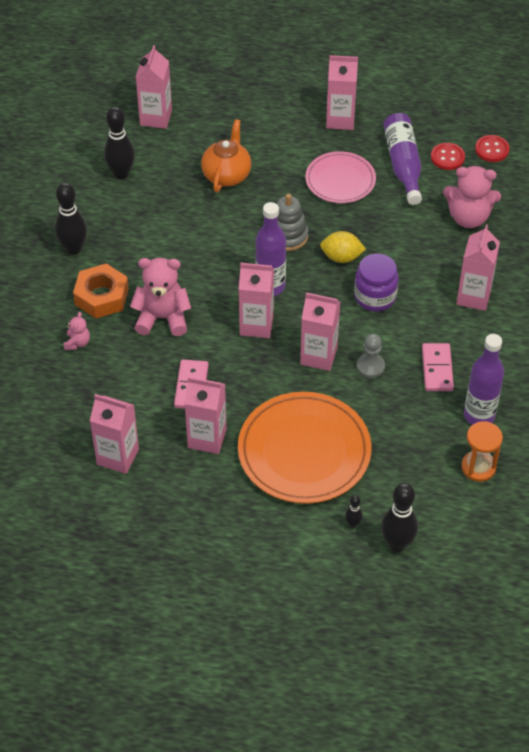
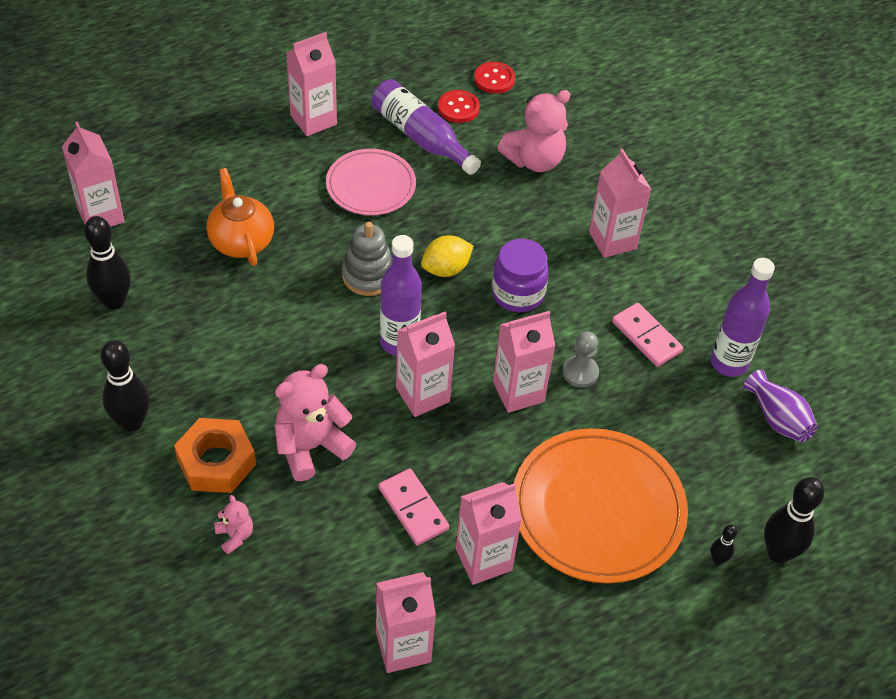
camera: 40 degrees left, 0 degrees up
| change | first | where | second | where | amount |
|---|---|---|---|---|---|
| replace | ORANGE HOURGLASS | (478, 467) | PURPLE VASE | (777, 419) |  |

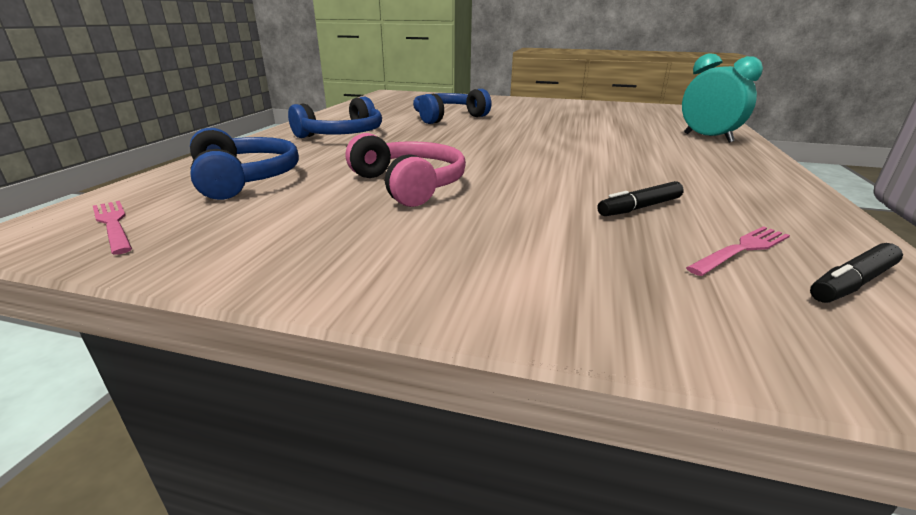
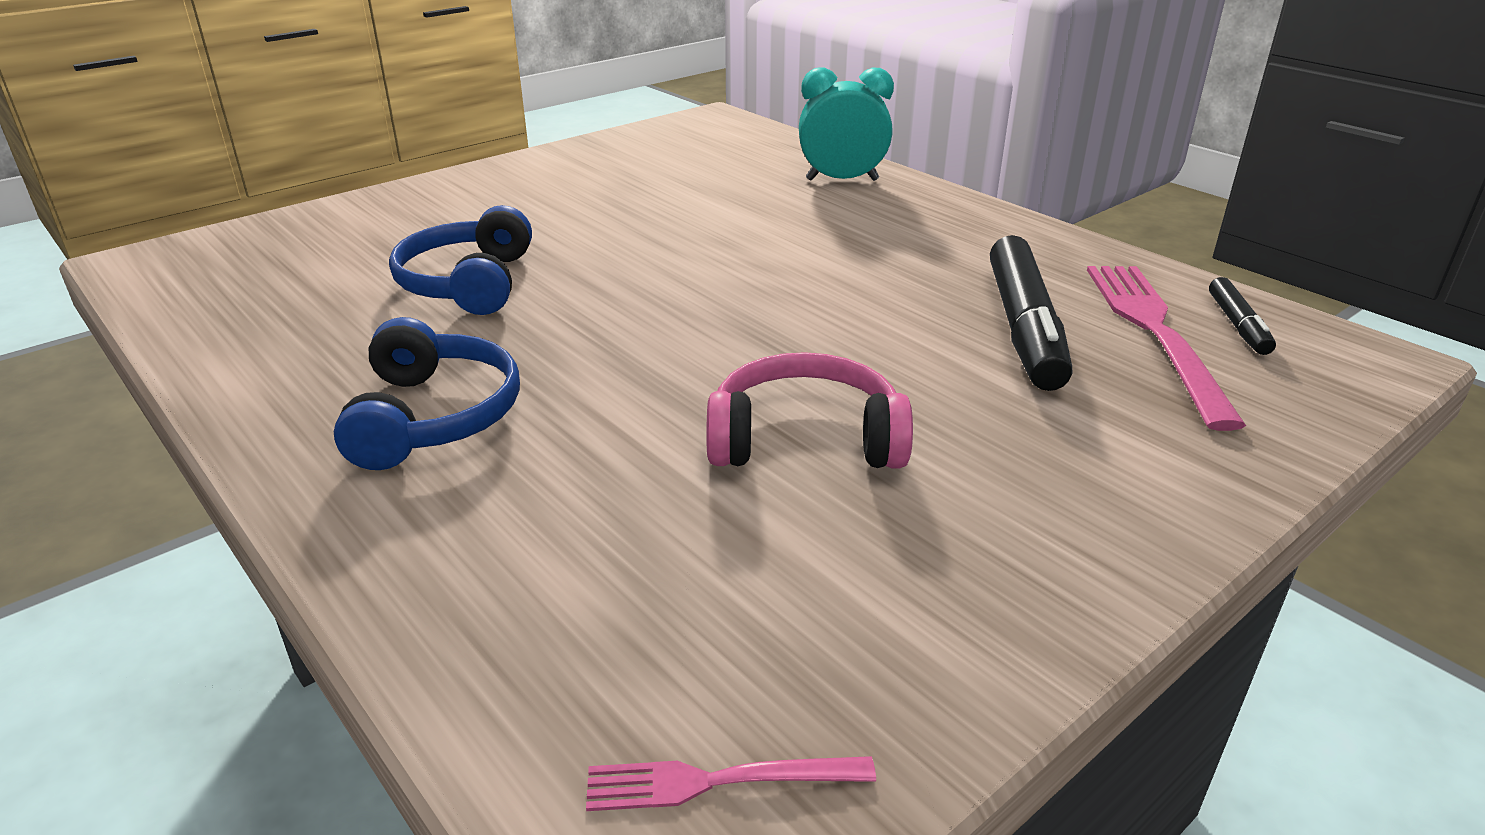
camera: 55 degrees left, 5 degrees up
| change | first | where | second | where | amount |
|---|---|---|---|---|---|
| delete | BLUE HEADPHONES | (244, 179) |  |  |  |
| resize | BLACK MARKER | (639, 208) |  | (1024, 328) | x1.98 |
| resize | PINK FORK | (742, 249) |  | (1155, 332) | x1.98 |

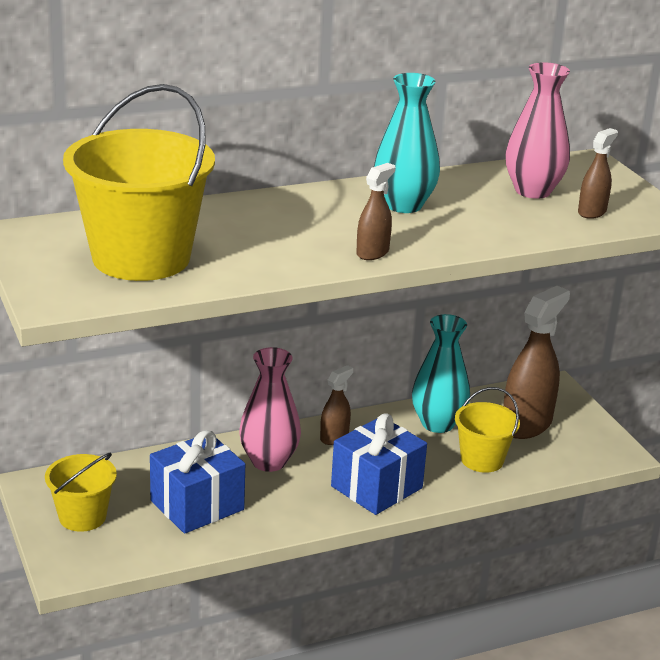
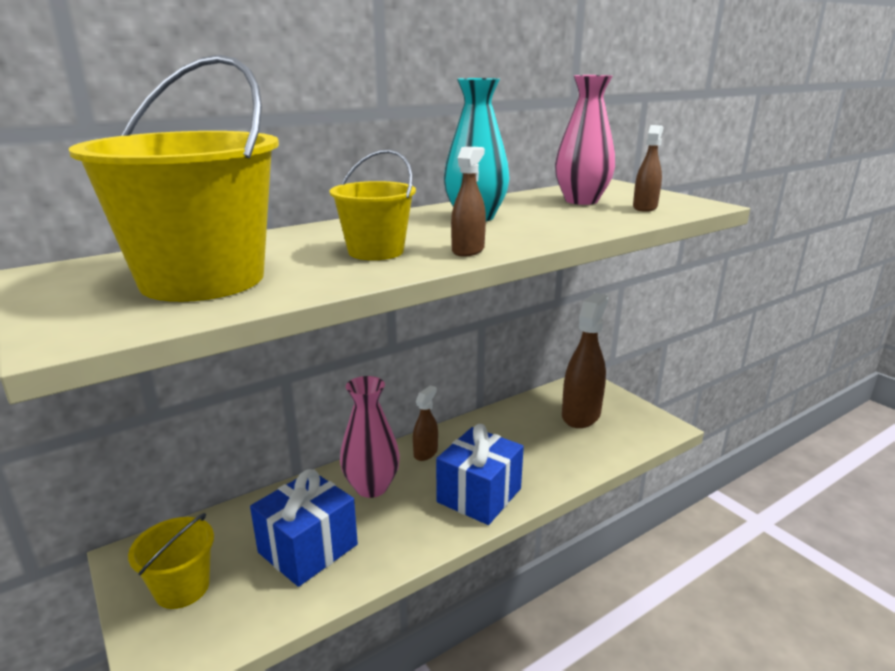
camera: 10 degrees left, 5 degrees down
| change | first | where | second | where | amount |
|---|---|---|---|---|---|
| delete | TURQUOISE VASE | (437, 424) |  |  |  |
| move | YELLOW BUCKET | (482, 460) |  | (376, 251) |  |

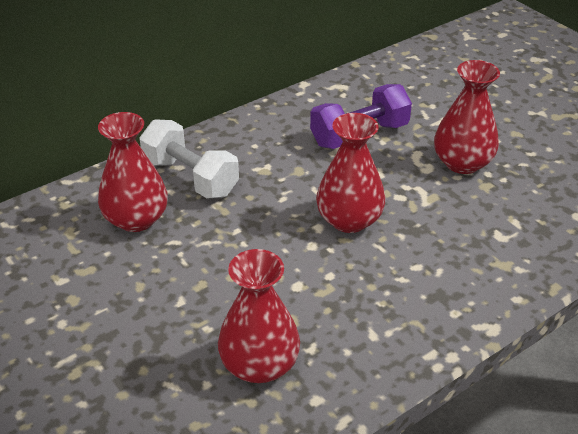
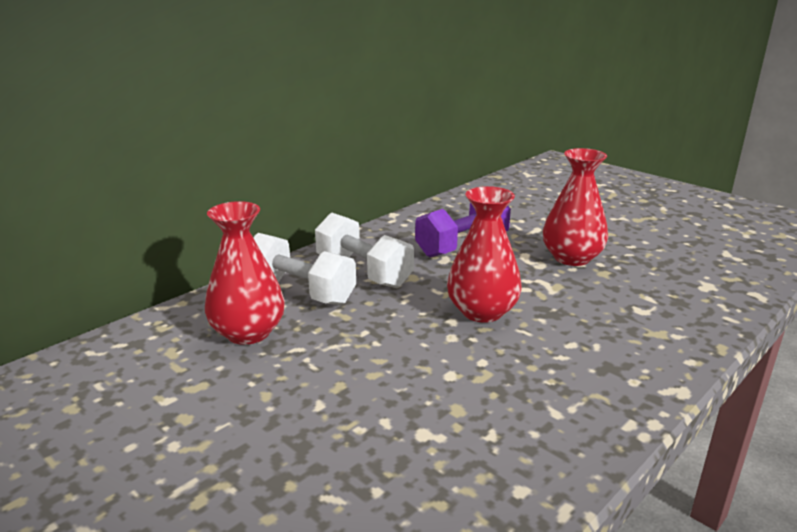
camera: 10 degrees left, 15 degrees down
| change | first | where | second | where | amount |
|---|---|---|---|---|---|
| delete | RED VASE | (259, 365) |  |  |  |
| insert |  |  | WHITE DUMBBELL | (363, 272) |  |

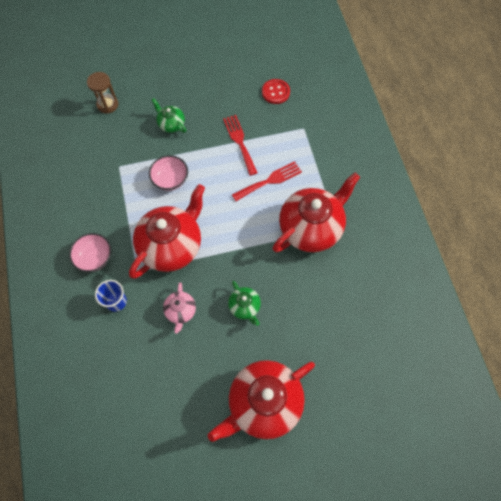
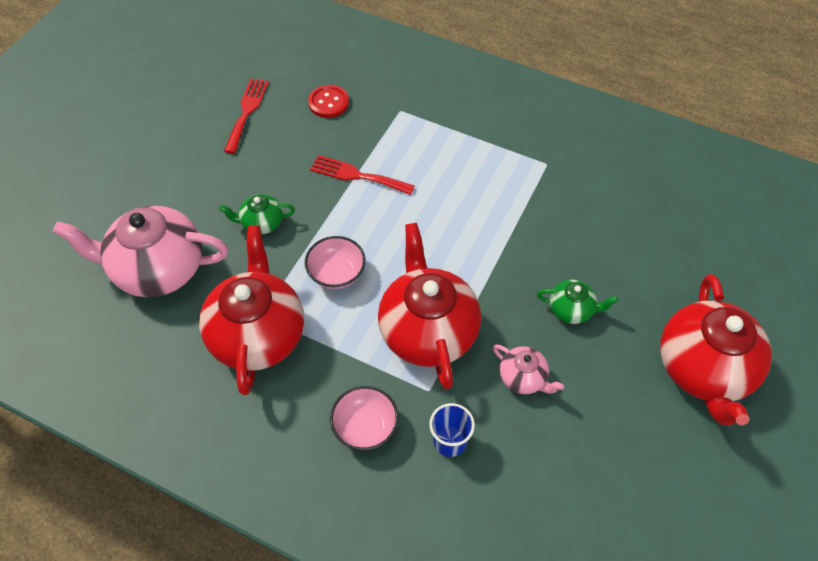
camera: 50 degrees left, 10 degrees down
| change | first | where | second | where | amount |
|---|---|---|---|---|---|
| replace | BROWN HOURGLASS | (107, 104) | PINK TEAPOT | (157, 269) |  |
| move | RED FORK | (270, 181) |  | (247, 112) |  |
| move | RED TEAPOT | (311, 228) |  | (258, 334) |  |

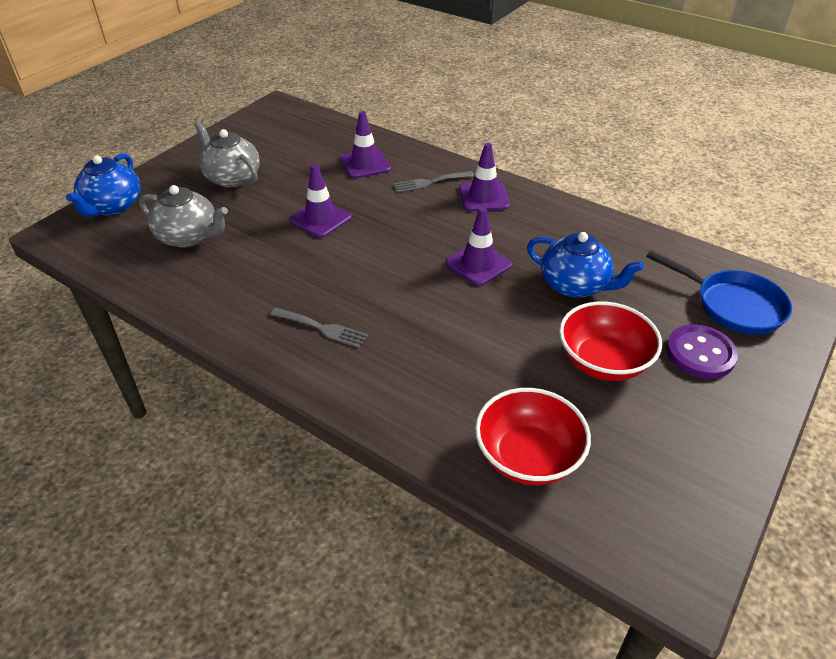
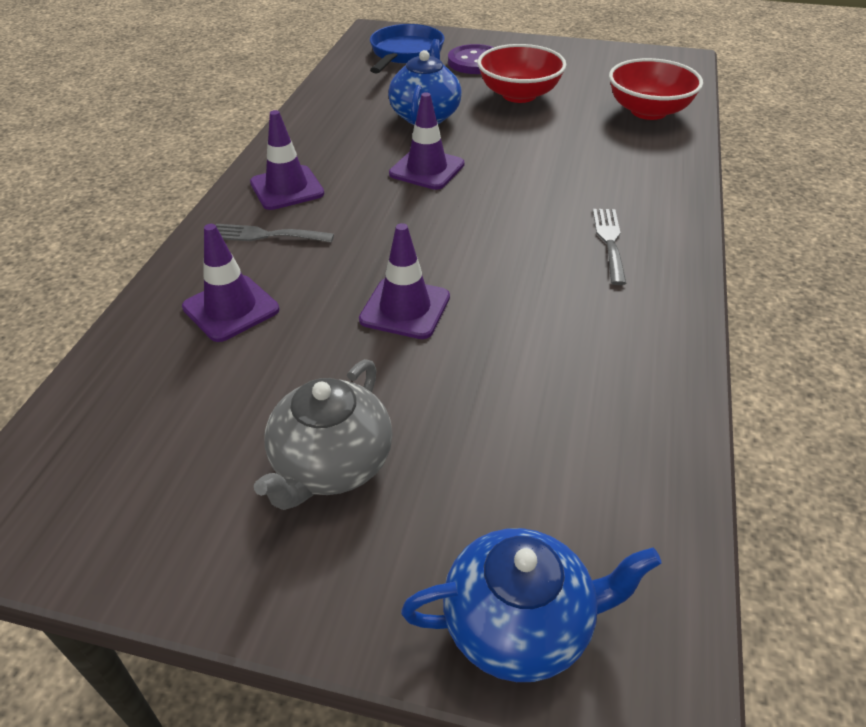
camera: 110 degrees left, 0 degrees up
| change | first | where | second | where | amount |
|---|---|---|---|---|---|
| delete | GREY TEAPOT | (189, 237) |  |  |  |
| rotate | GREY FORK | (430, 182) |  | (265, 235) | 135 degrees clockwise |

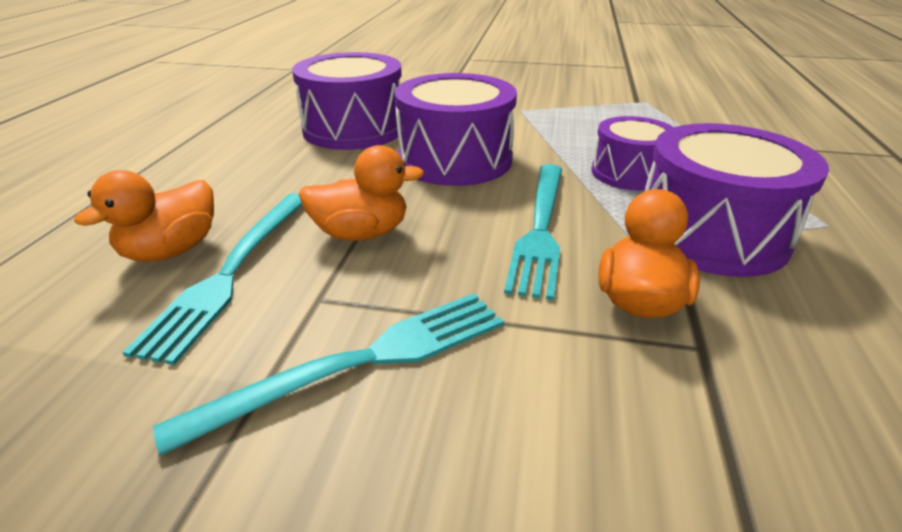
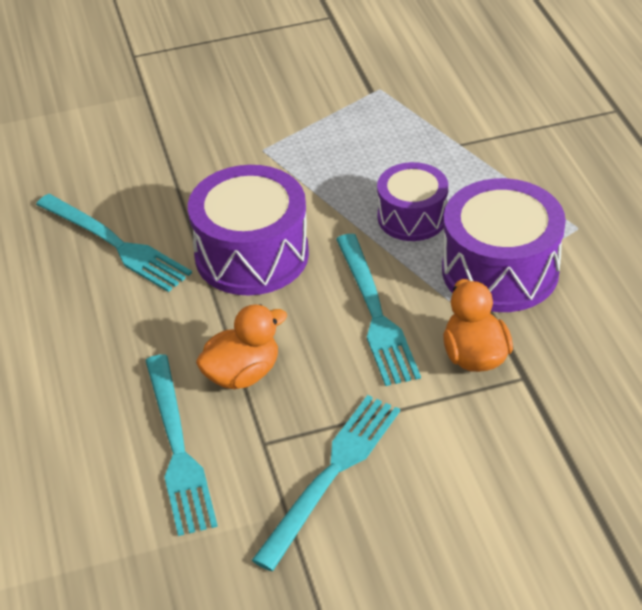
camera: 25 degrees left, 10 degrees up
| change | first | where | second | where | amount |
|---|---|---|---|---|---|
| delete | ORANGE DUCK | (172, 250) |  |  |  |
| replace | PURPLE DRUM | (354, 129) | TURQUOISE FORK | (115, 244) |  |

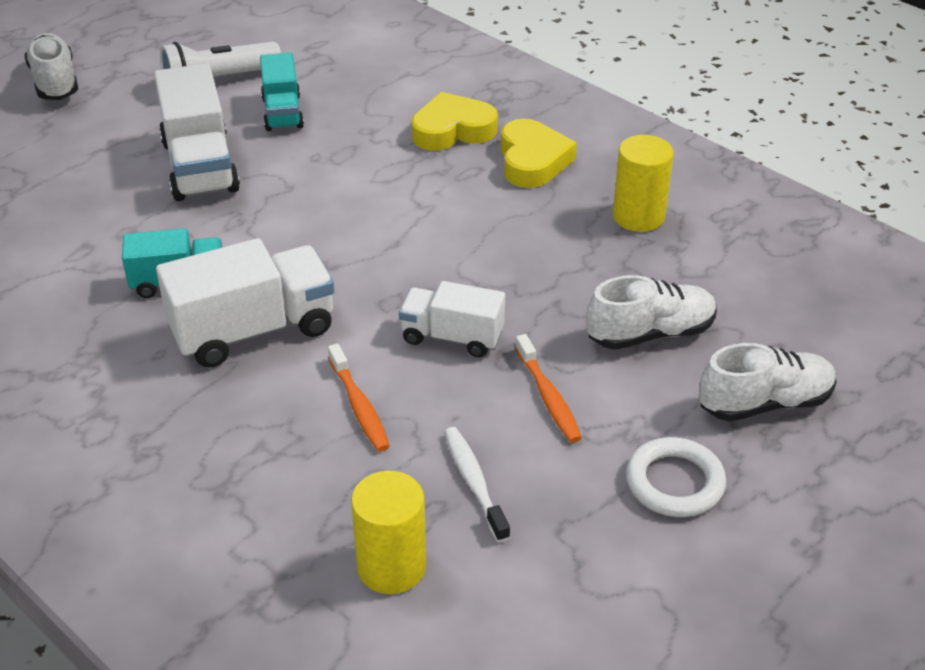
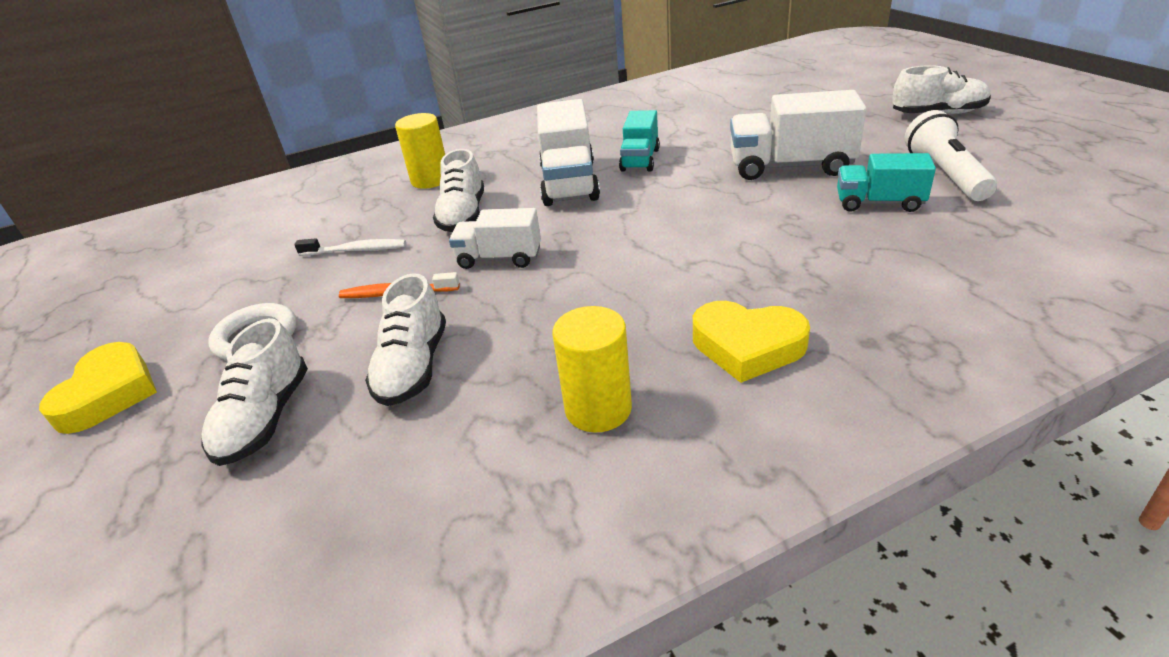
camera: 115 degrees right, 5 degrees down
| change | first | where | second | where | amount |
|---|---|---|---|---|---|
| replace | ORANGE TOOTHBRUSH | (359, 406) | WHITE SHOE | (463, 215) |  |
| move | YELLOW CYLINDER | (391, 567) |  | (430, 180) |  |
| rotate | WHITE TRUCK | (452, 337) |  | (499, 258) | 120 degrees counterclockwise |
| move | YELLOW HEART | (452, 130) |  | (109, 394) |  |

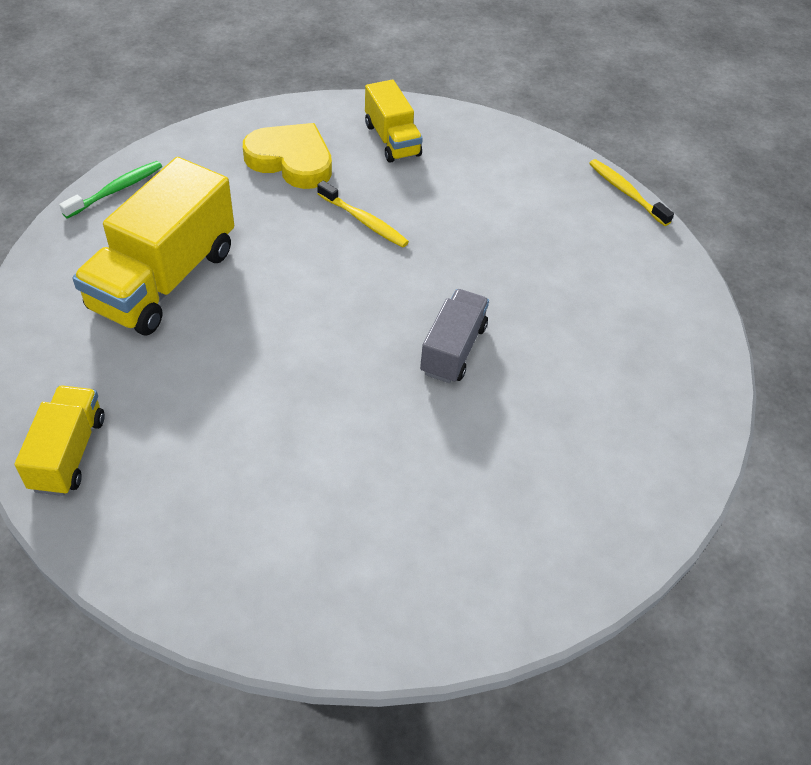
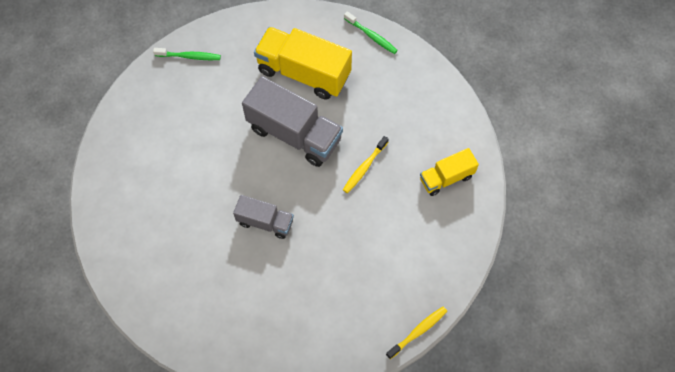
camera: 90 degrees right, 15 degrees up
| change | first | where | second | where | amount |
|---|---|---|---|---|---|
| replace | YELLOW TRUCK | (68, 453) | GREEN TOOTHBRUSH | (189, 56) |  |
| delete | YELLOW HEART | (291, 160) |  |  |  |
| insert |  |  | GREY TRUCK | (294, 134) |  |

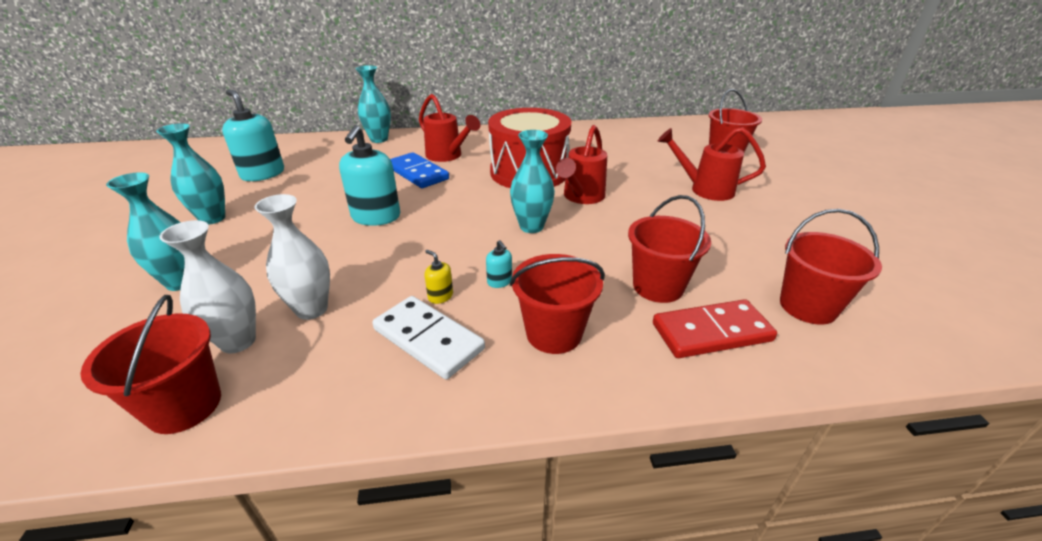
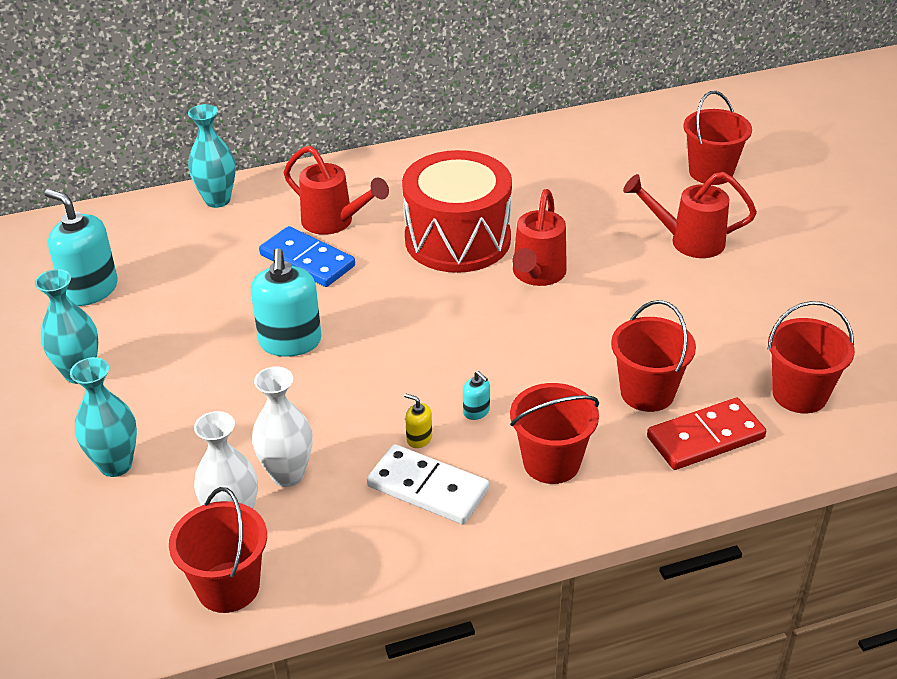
camera: 10 degrees left, 5 degrees up
| change | first | where | second | where | amount |
|---|---|---|---|---|---|
| delete | TURQUOISE VASE | (531, 227) |  |  |  |

